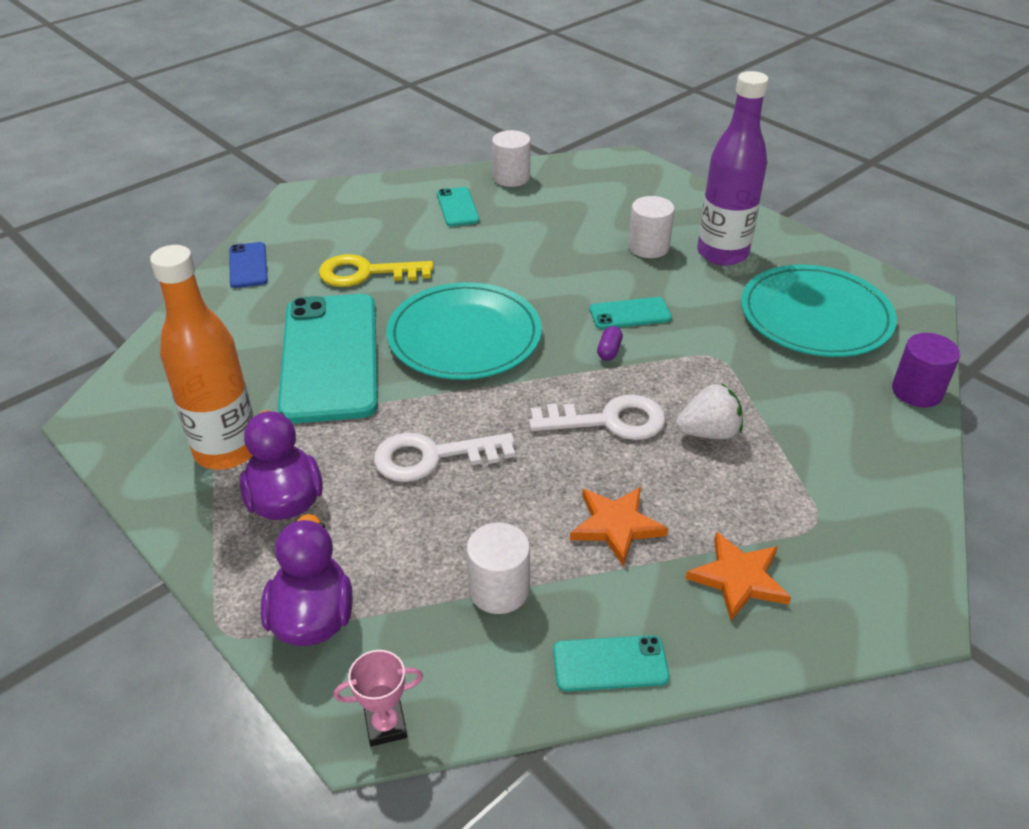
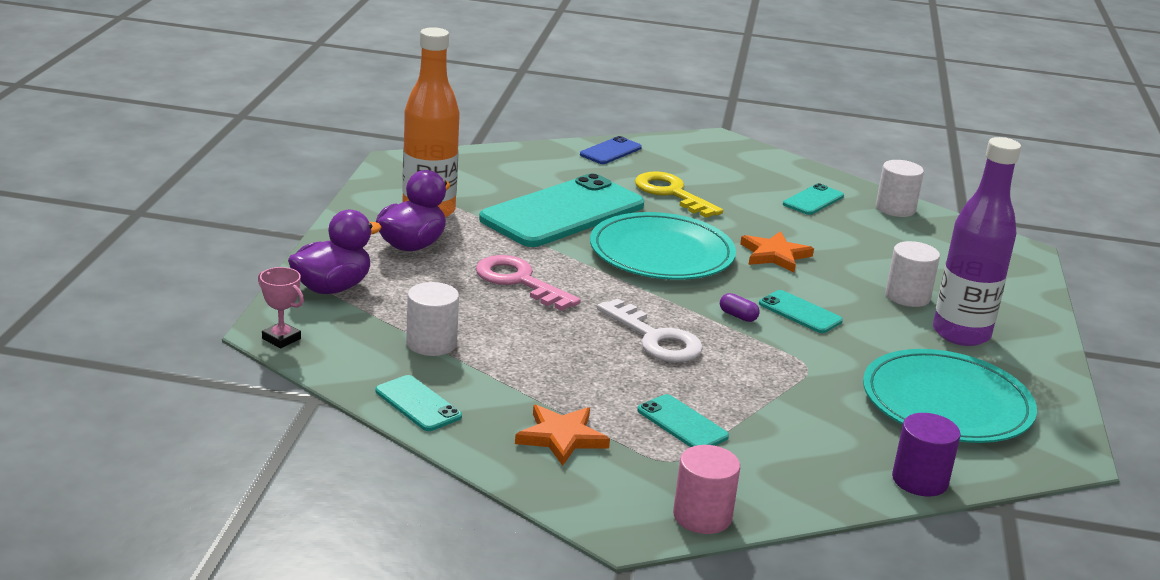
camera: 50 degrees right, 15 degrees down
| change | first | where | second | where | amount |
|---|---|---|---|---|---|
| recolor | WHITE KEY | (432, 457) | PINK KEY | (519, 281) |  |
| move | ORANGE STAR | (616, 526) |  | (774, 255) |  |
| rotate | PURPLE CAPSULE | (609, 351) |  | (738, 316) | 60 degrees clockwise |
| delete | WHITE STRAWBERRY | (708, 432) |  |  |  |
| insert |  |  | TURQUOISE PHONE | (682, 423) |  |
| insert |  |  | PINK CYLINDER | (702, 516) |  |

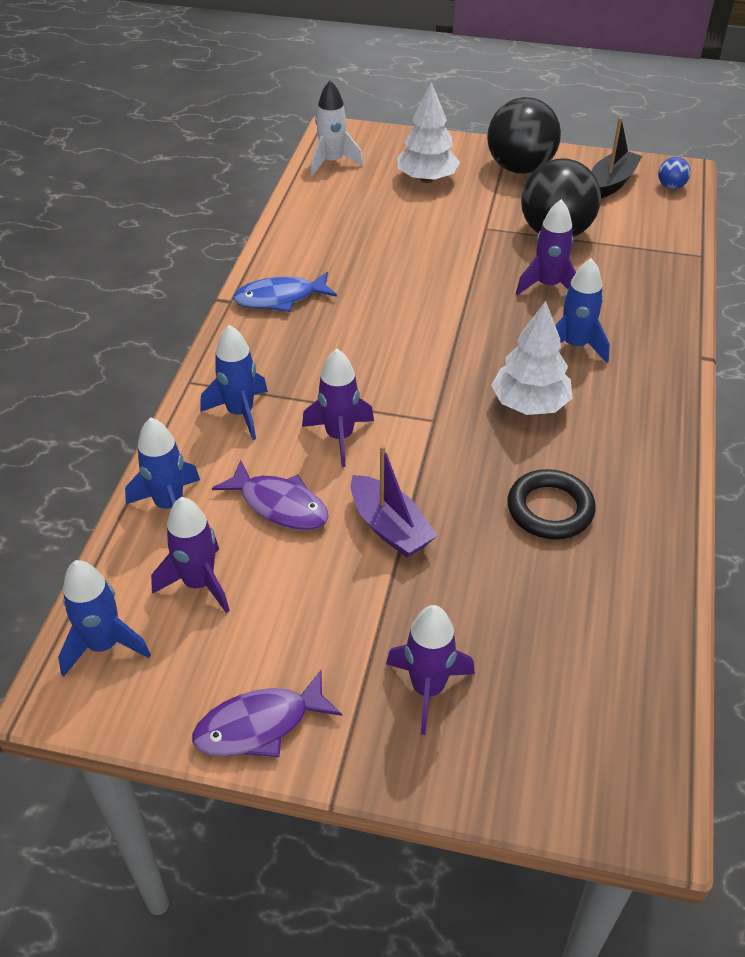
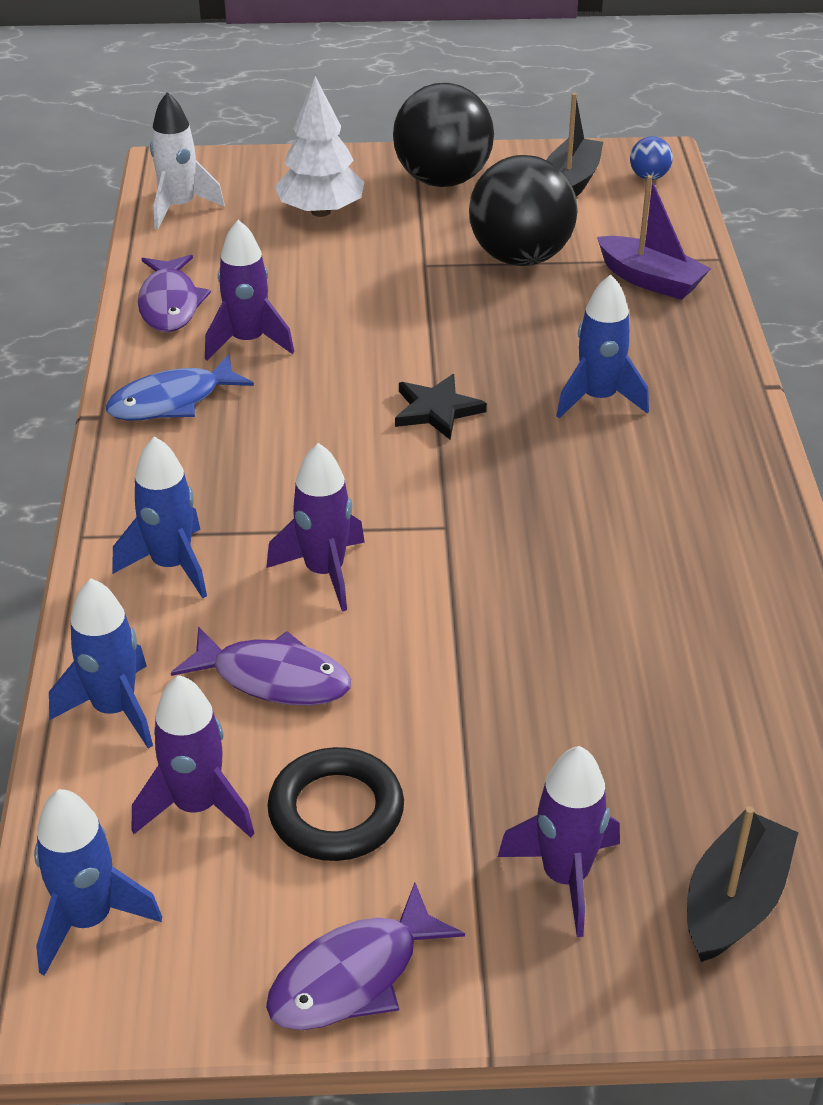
camera: 15 degrees left, 5 degrees down
| change | first | where | second | where | amount |
|---|---|---|---|---|---|
| move | PURPLE BOAT | (390, 527) |  | (650, 280) |  |
| delete | WHITE TREE | (529, 404) |  |  |  |
| move | BLACK RING | (550, 509) |  | (336, 811) |  |
| move | PURPLE ROCKET | (548, 285) |  | (248, 341) |  |
| insert |  |  | PURPLE FISH | (170, 304) |  |
| insert |  |  | BLACK STAR | (436, 410) |  |
| insert |  |  | BLACK BOAT | (734, 901) |  |

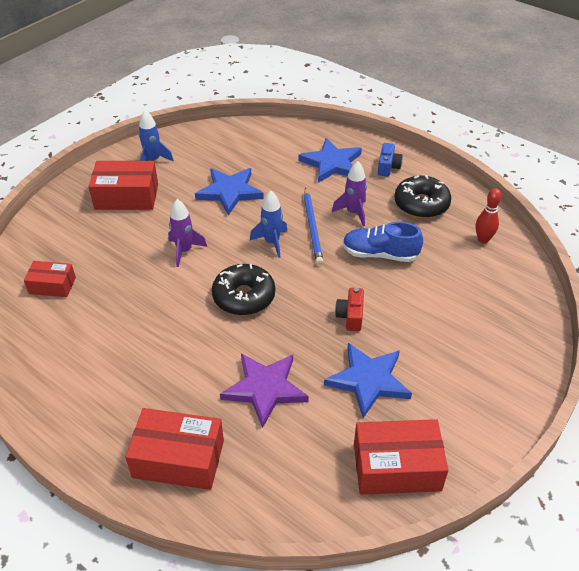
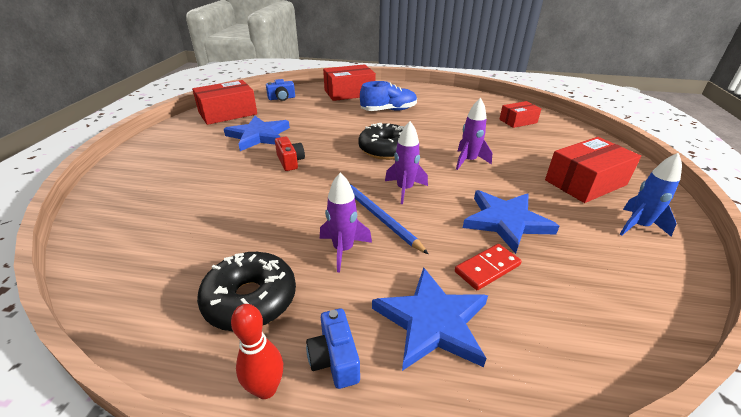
camera: 150 degrees right, 10 degrees down
| change | first | where | second | where | amount |
|---|---|---|---|---|---|
| delete | PURPLE STAR | (265, 389) |  |  |  |
| recolor | BLUE ROCKET | (271, 242) | PURPLE ROCKET | (404, 189) |  |
| move | BLUE SHOE | (380, 254) |  | (388, 110) |  |
| move | RED BOWLING PIN | (483, 239) |  | (266, 389) |  |
| insert |  |  | BLUE CAMERA | (281, 98) |  |
| insert |  |  | RED DOMINO | (487, 268) |  |

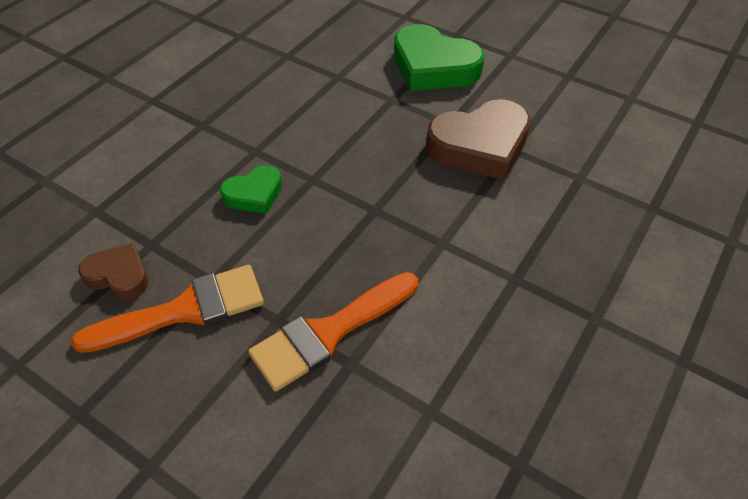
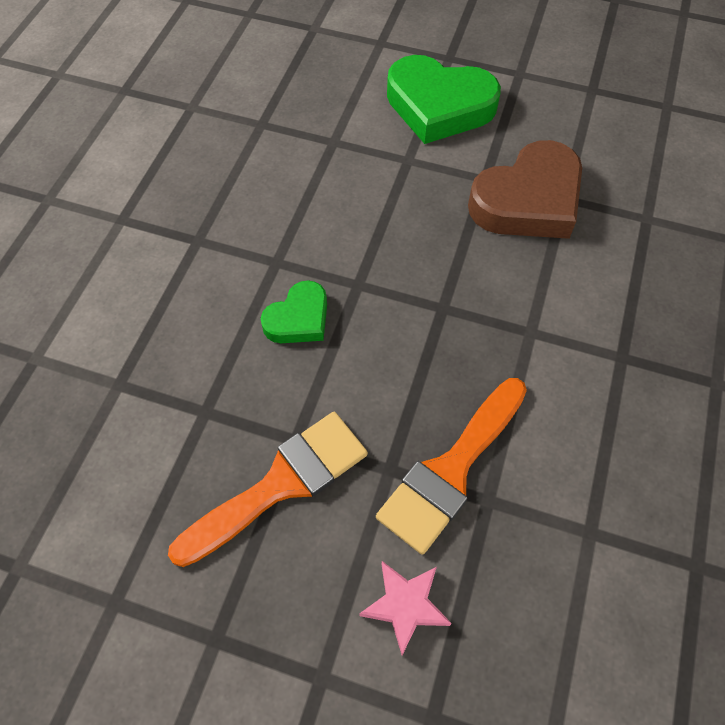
camera: 15 degrees left, 10 degrees up
| change | first | where | second | where | amount |
|---|---|---|---|---|---|
| delete | BROWN HEART | (118, 275) |  |  |  |
| insert |  |  | PINK STAR | (405, 605) |  |

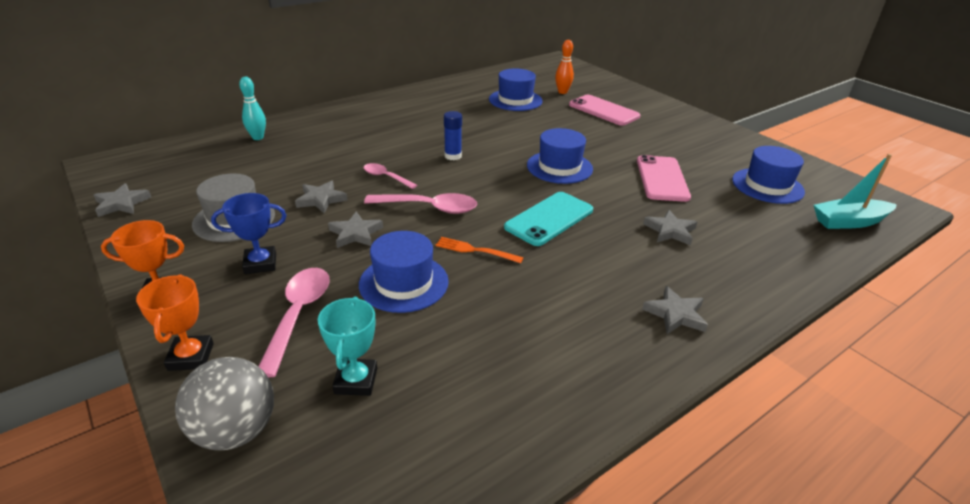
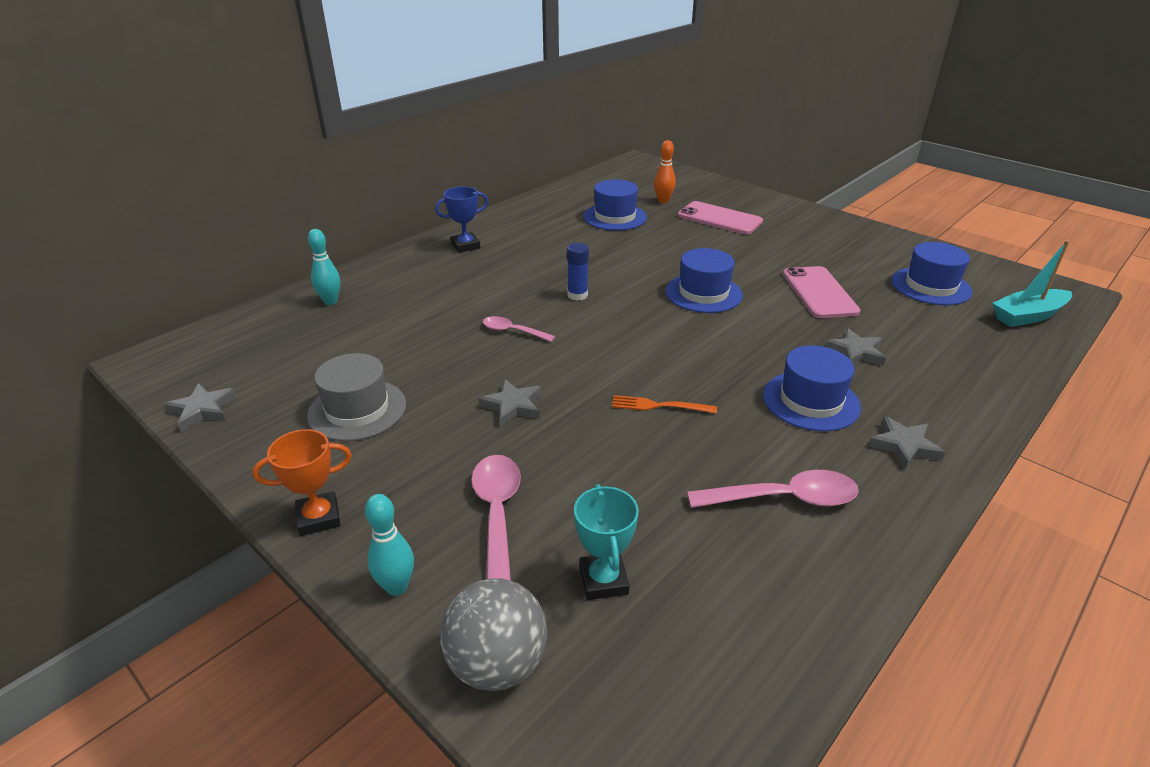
camera: 10 degrees left, 0 degrees up
| change | first | where | second | where | amount |
|---|---|---|---|---|---|
| replace | ORANGE TROPHY | (191, 357) | TURQUOISE BOWLING PIN | (396, 587) |  |
| move | BLUE TROPHY | (260, 263) |  | (465, 246) |  |
| delete | GREY STAR | (321, 199) |  |  |  |
| move | BLUE HAT | (403, 283) |  | (810, 401) |  |
| move | PINK SPOON | (429, 208) |  | (784, 498) |  |
| delete | TURQUOISE PHONE | (549, 219) |  |  |  |

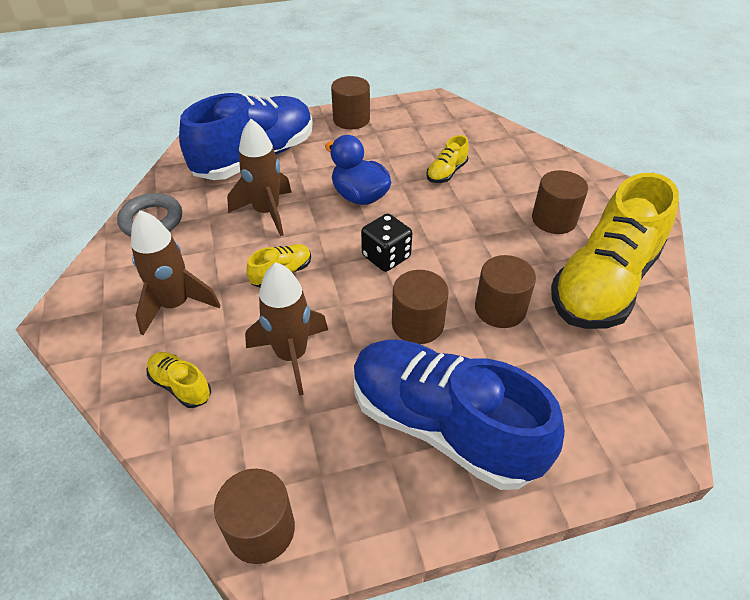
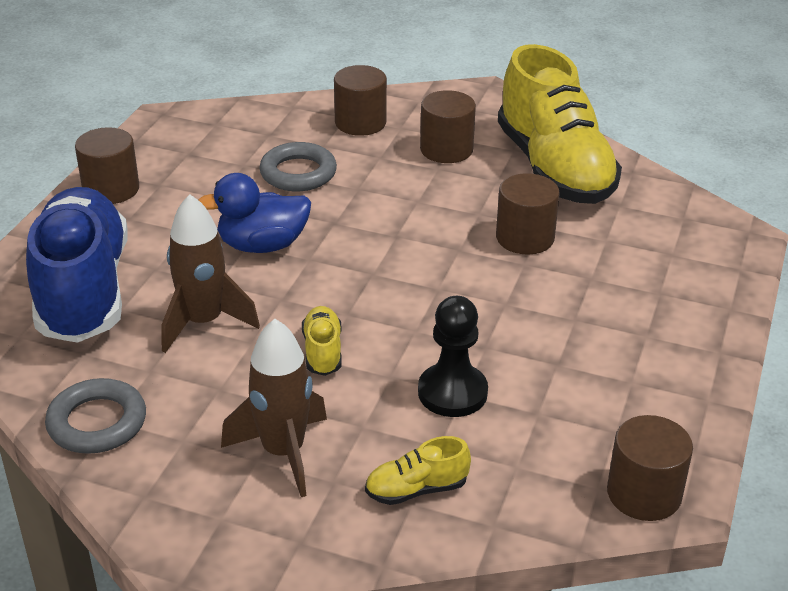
camera: 55 degrees left, 10 degrees down
| change | first | where | second | where | amount |
|---|---|---|---|---|---|
| replace | BROWN ROCKET | (291, 355) | BLACK PAWN | (452, 392) |  |
| delete | BLUE SHOE | (443, 426) |  |  |  |
| delete | BLACK DICE | (386, 257) |  |  |  |
| move | BROWN CYLINDER | (417, 324) |  | (360, 123) |  |
| replace | YELLOW SHOE | (446, 172) | GREY RING | (298, 173) |  |

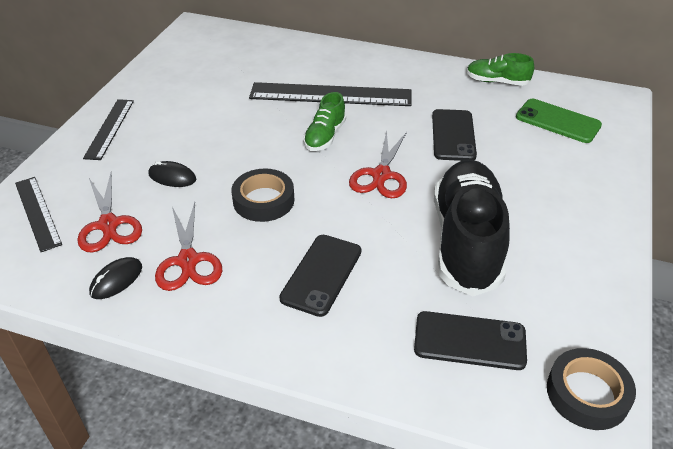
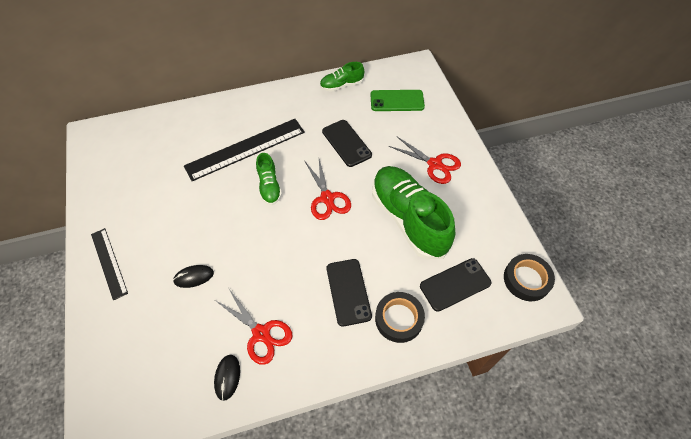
camera: 35 degrees left, 15 degrees up
| change | first | where | second | where | amount |
|---|---|---|---|---|---|
| delete | BLACK RULER | (38, 212) |  |  |  |
| move | RED SCISSORS | (109, 224) |  | (434, 164) |  |
| move | BLACK TAPE | (263, 200) |  | (399, 319) |  |
| recolor | BLACK SHOE | (466, 241) | GREEN SHOE | (408, 219) |  |

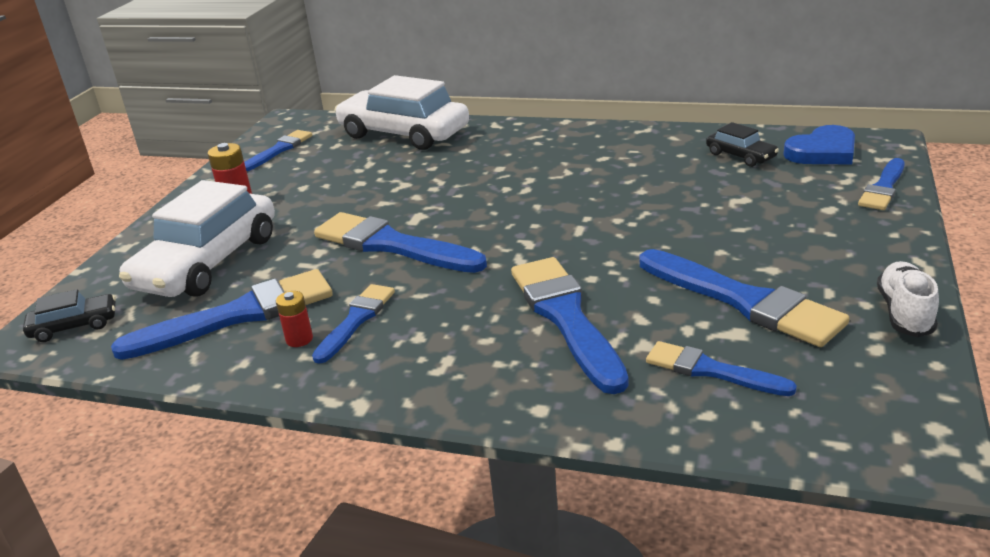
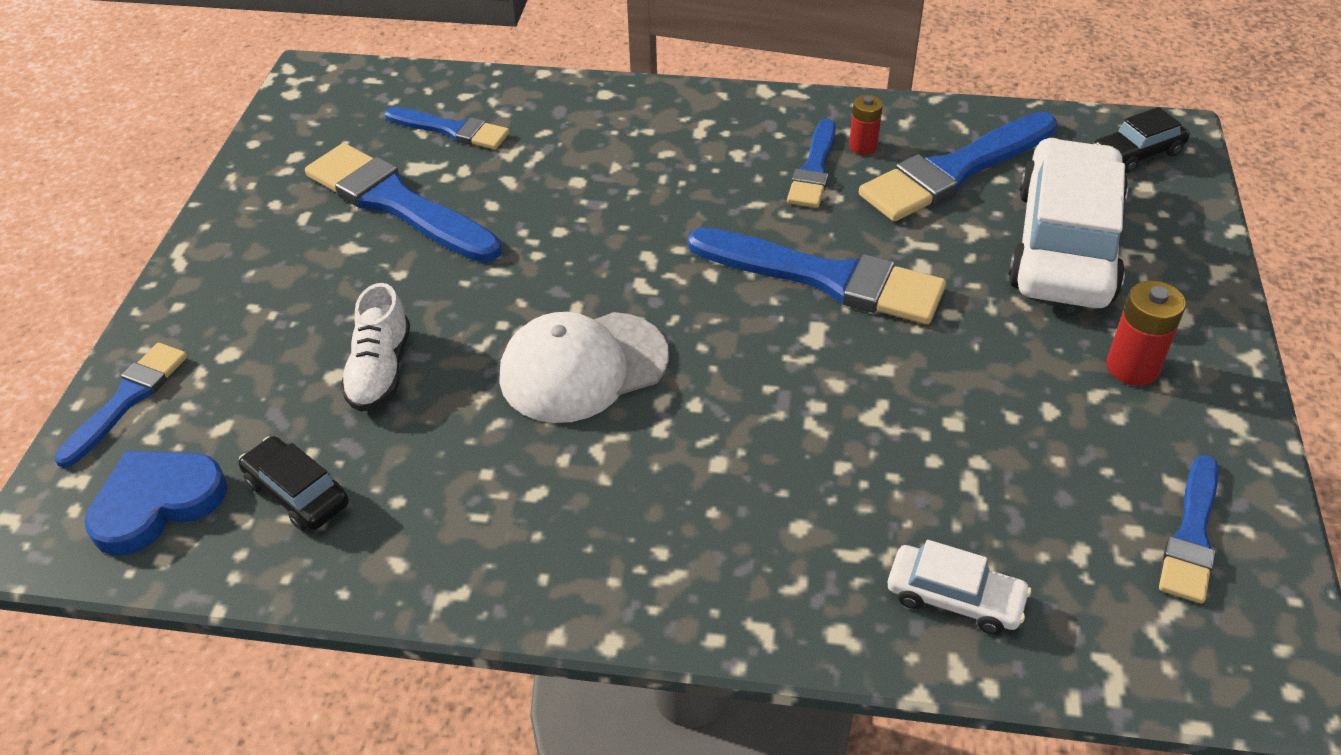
camera: 170 degrees right, 15 degrees up
| change | first | where | second | where | amount |
|---|---|---|---|---|---|
| resize | WHITE CAR | (404, 133) |  | (954, 597) | x0.46 |
| delete | BLUE BRUSH | (566, 318) |  |  |  |
| move | WHITE SHOE | (904, 313) |  | (380, 370) |  |
| insert |  |  | WHITE CAP | (583, 367) |  |

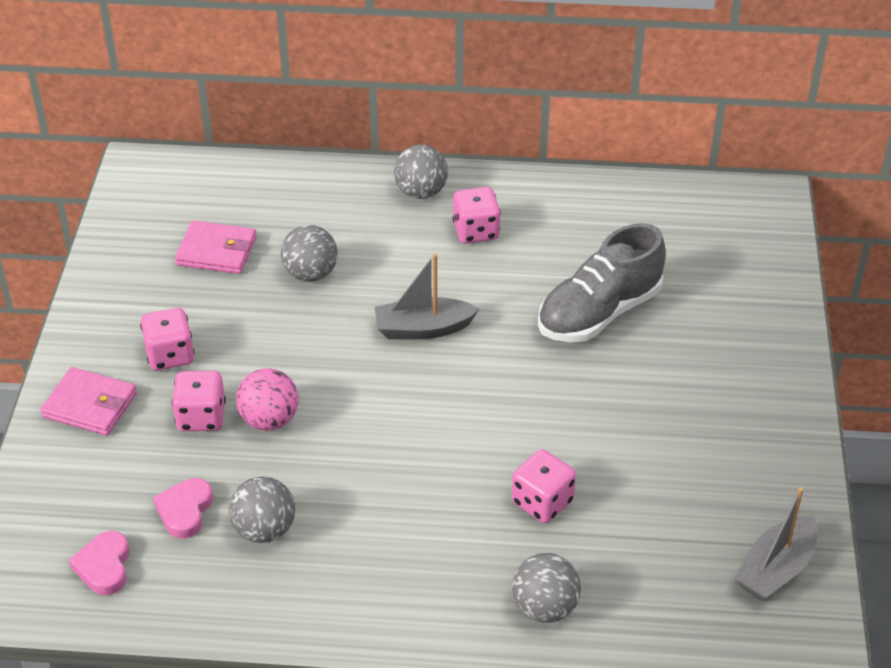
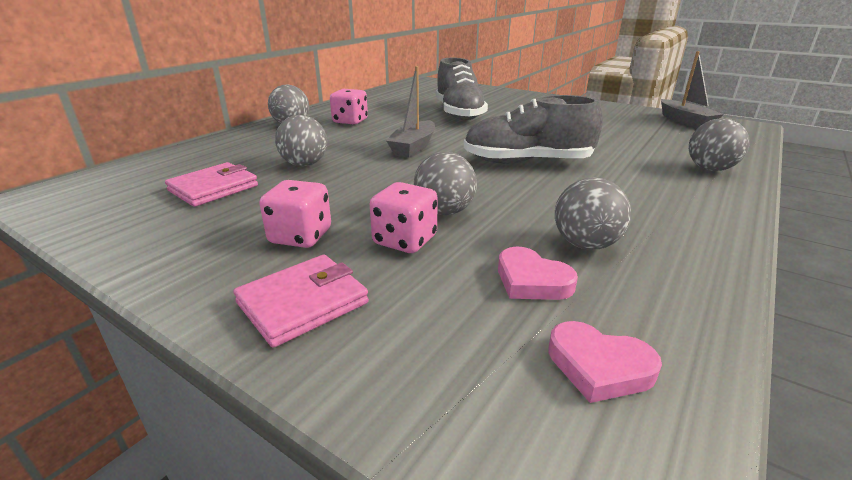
camera: 60 degrees left, 15 degrees down
| change | first | where | second | where | amount |
|---|---|---|---|---|---|
| recolor | PINK BALL | (269, 420) | GREY BALL | (444, 212) |  |
| delete | PINK DICE | (542, 502) |  |  |  |
| insert |  |  | GREY SHOE | (527, 162) |  |

